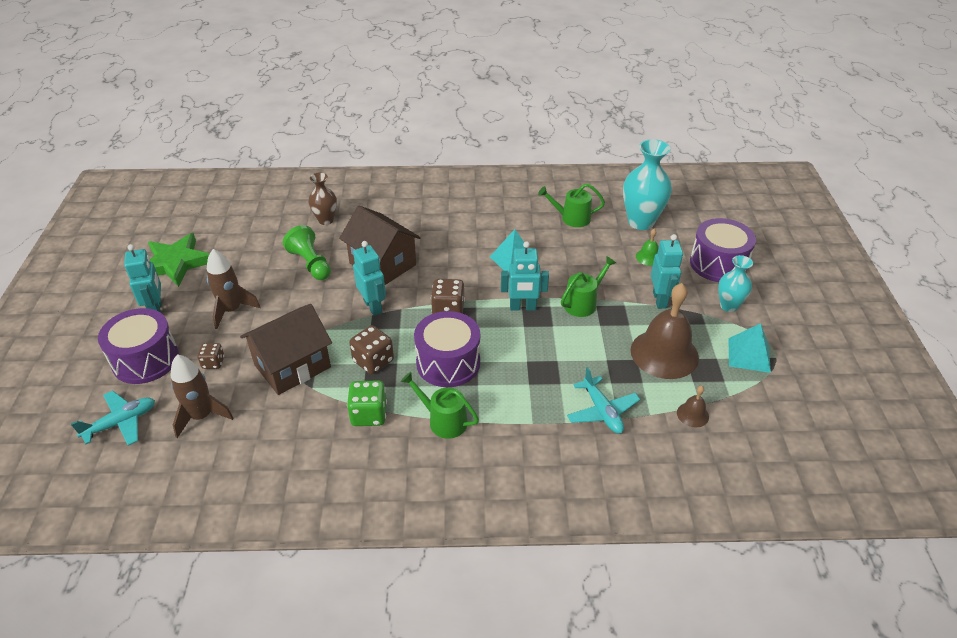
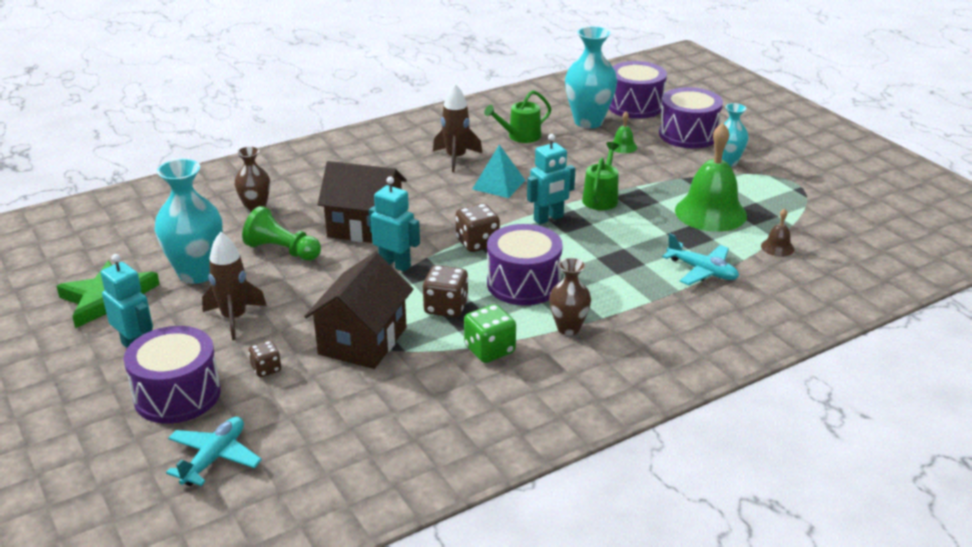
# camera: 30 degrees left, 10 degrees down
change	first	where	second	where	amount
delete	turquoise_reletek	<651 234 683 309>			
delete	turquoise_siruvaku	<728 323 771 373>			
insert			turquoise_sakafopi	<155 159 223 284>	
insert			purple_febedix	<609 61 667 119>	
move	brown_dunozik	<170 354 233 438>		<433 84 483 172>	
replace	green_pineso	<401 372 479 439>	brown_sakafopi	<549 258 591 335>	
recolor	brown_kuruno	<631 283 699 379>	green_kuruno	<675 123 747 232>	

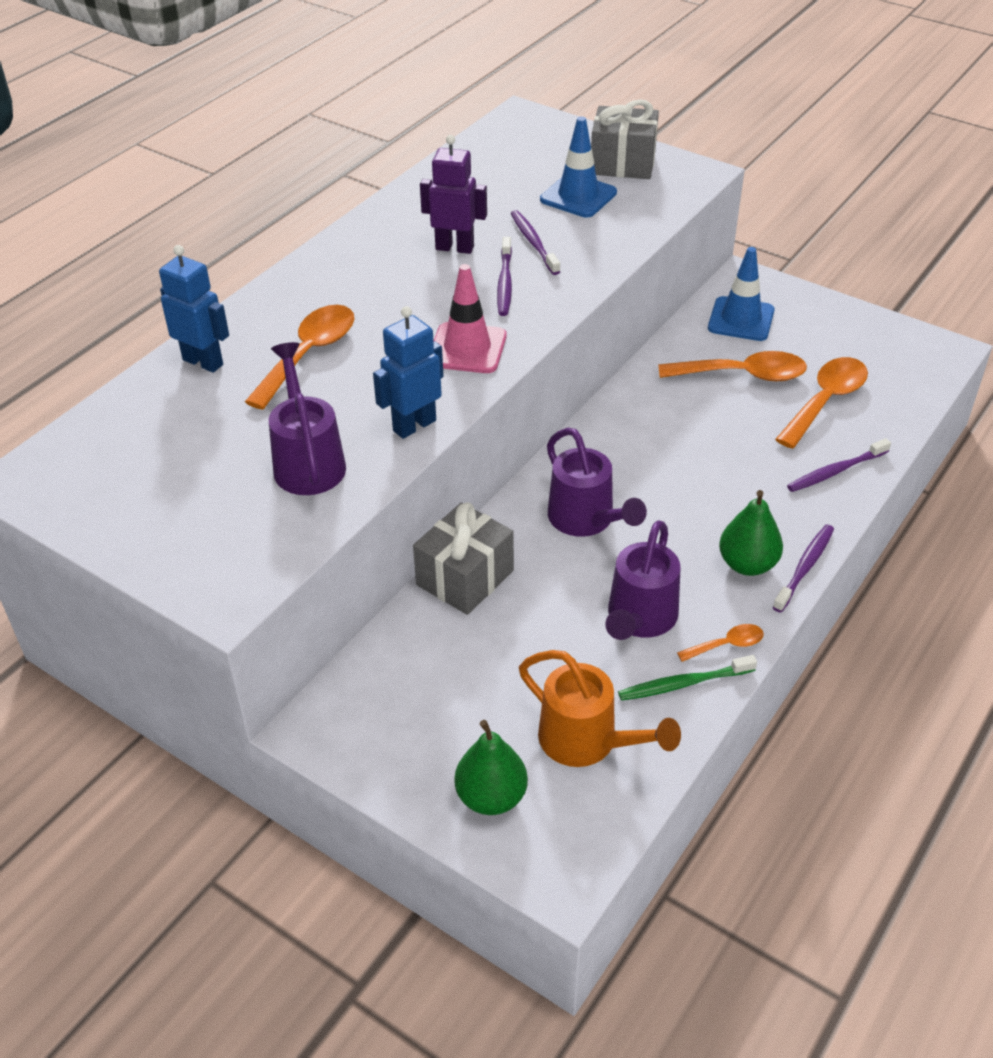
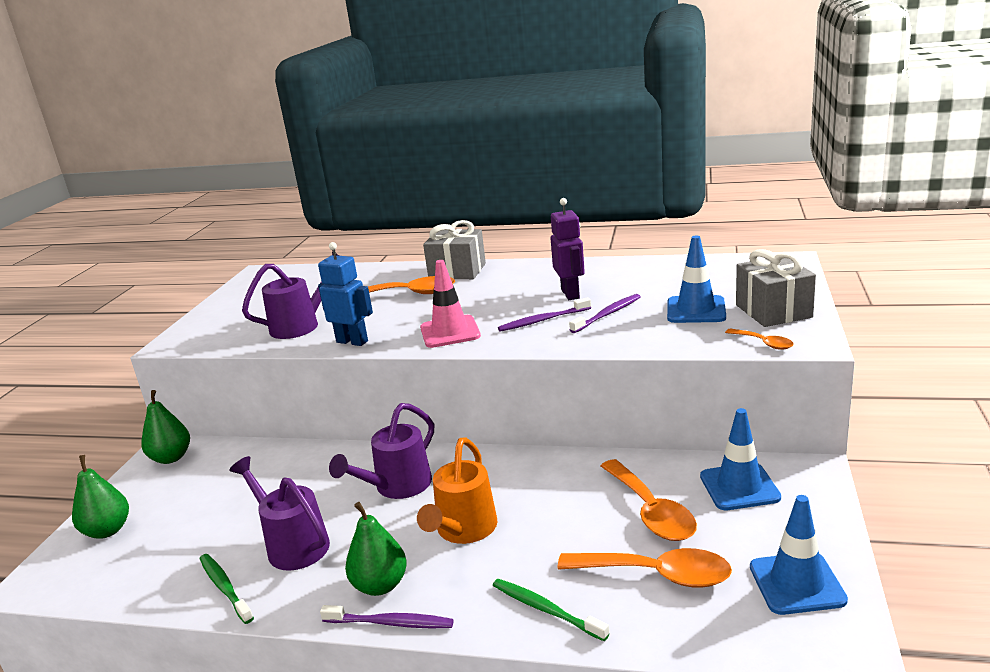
# camera: 70 degrees right, 20 degrees down
change	first	where	second	where	amount
delete	blue_reletek	<159 245 229 373>			
insert			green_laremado	<141 390 190 464>	
insert			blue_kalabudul	<750 495 848 615>	
move	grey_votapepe	<413 503 514 615>		<423 220 486 279>	
move	orange_pineso	<519 650 681 767>		<417 437 497 544>	
move	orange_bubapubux	<677 624 764 662>		<725 328 794 350>	
recolor	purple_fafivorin	<787 438 891 492>	green_fafivorin	<493 579 609 641>	
rotate	purple_pineso	<605 520 680 640>		<229 456 330 571>	45 degrees clockwise

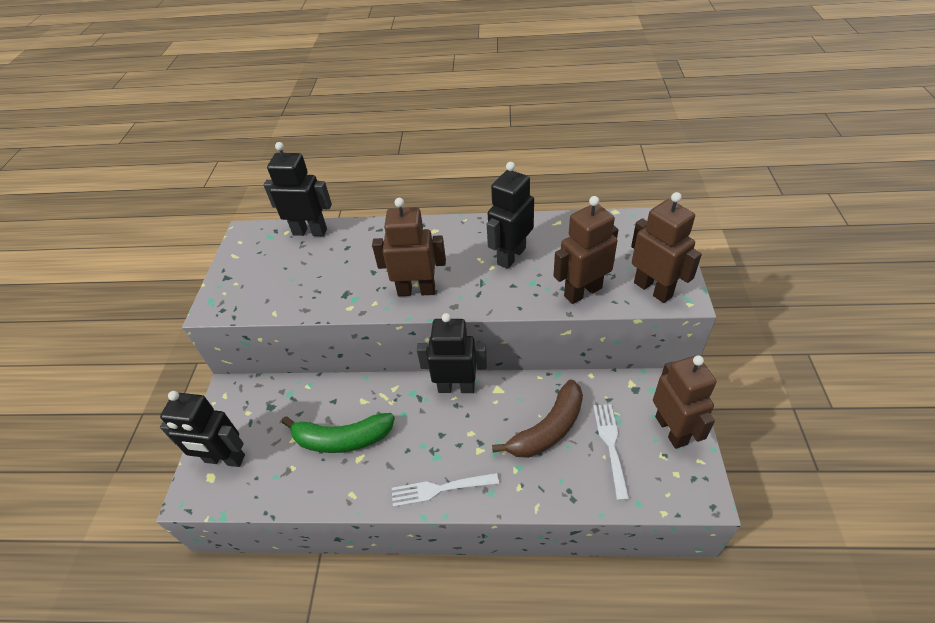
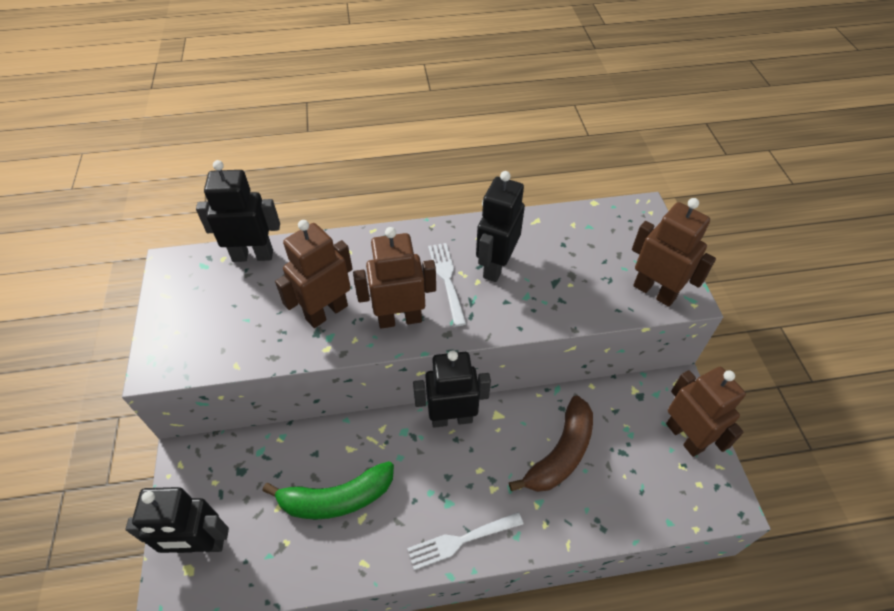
# camera: 15 degrees left, 5 degrees up
change	first	where	second	where	amount
move	brown_reletek	<553 196 618 304>		<275 220 353 328>	
move	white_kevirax	<593 404 629 500>		<428 243 466 327>	

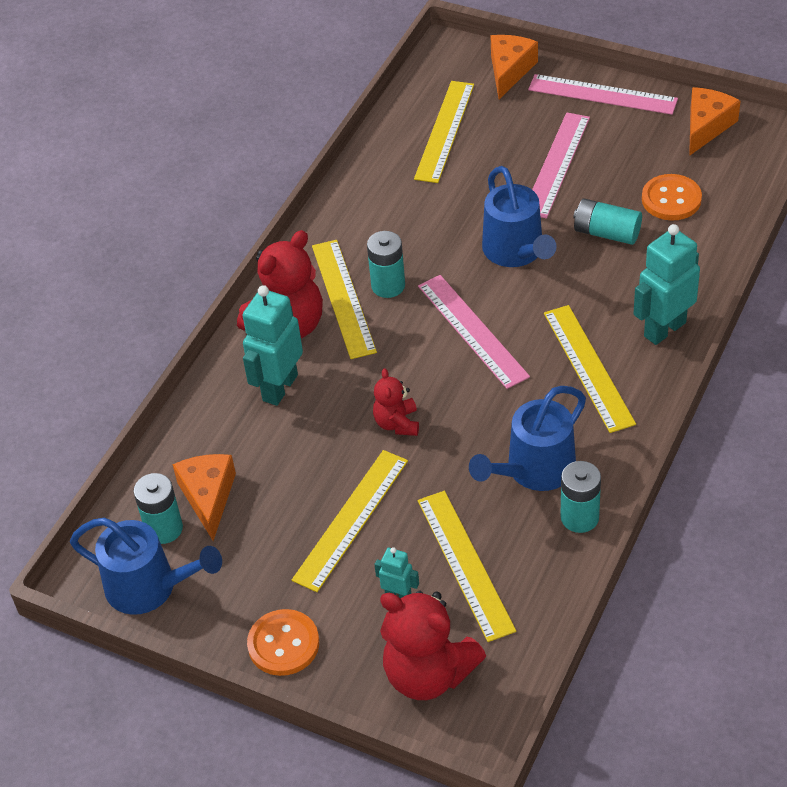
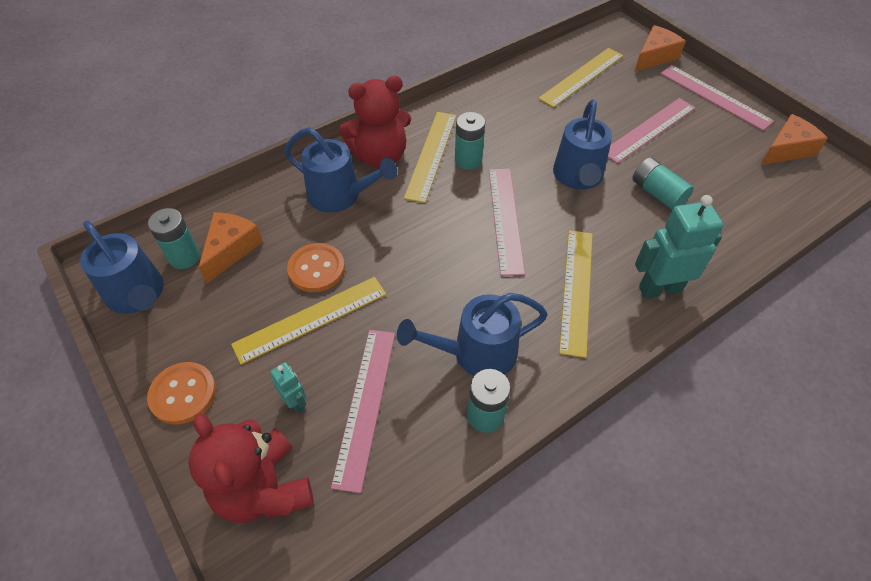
# camera: 25 degrees right, 5 degrees up
change	first	where	second	where	amount
delete	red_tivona	<373 368 419 436>			
move	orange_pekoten	<642 174 702 221>		<287 243 345 292>	
replace	turquoise_reletek	<243 285 303 406>	blue_pineso	<284 127 397 213>	
recolor	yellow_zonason	<418 491 516 642>	pink_zonason	<331 330 395 493>	

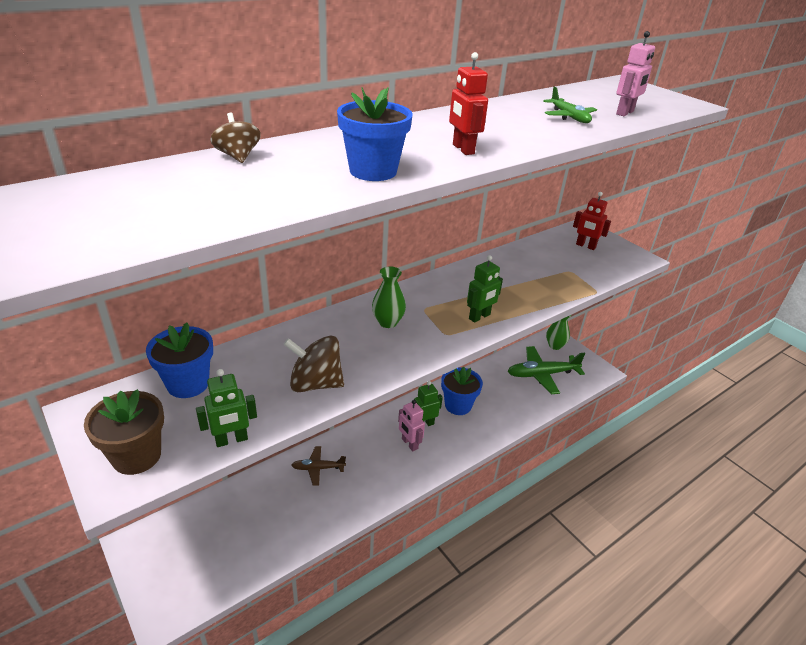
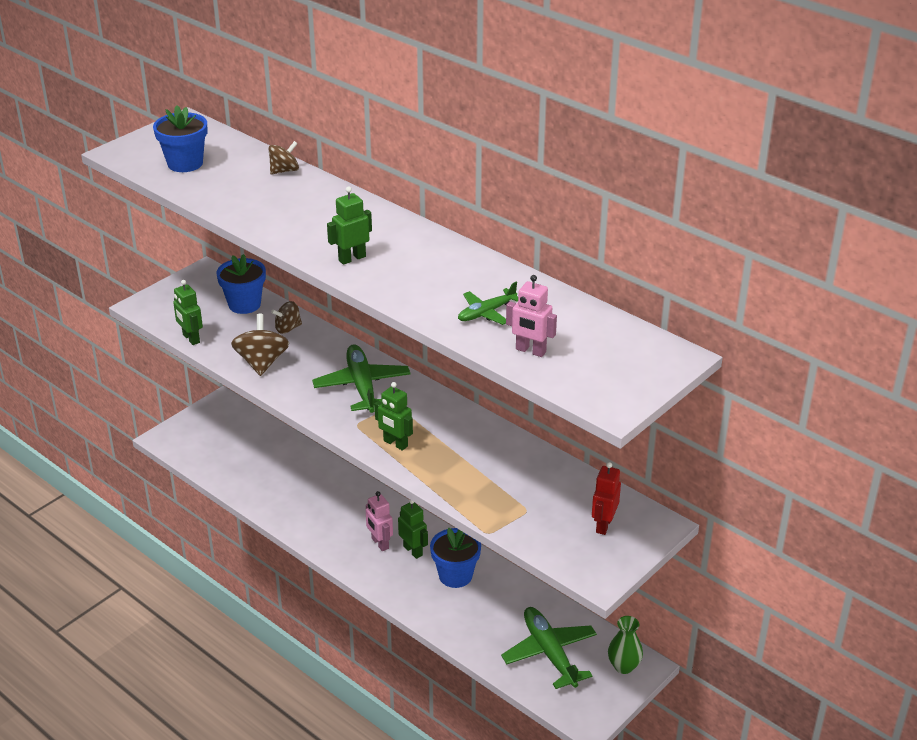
# camera: 80 degrees right, 0 degrees up
change	first	where	second	where	amount
delete	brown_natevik	<84 389 164 475>			
delete	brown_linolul	<291 446 346 485>			
insert			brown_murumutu	<271 301 302 334>	
move	blue_natevik	<337 87 413 181>		<153 105 207 172>	
replace	green_sakafopi	<372 266 406 328>	green_linolul	<312 344 410 413>	
recolor	red_reletek	<449 52 488 155>	green_reletek	<327 186 372 265>	
rotate	pink_reletek	<398 400 425 451>		<366 491 393 551>	75 degrees counterclockwise

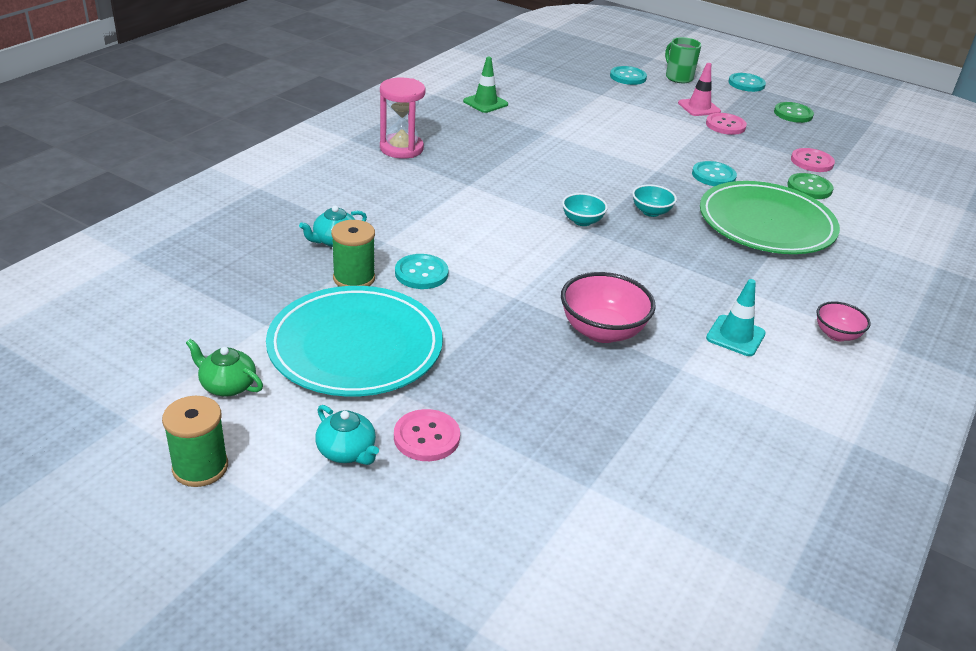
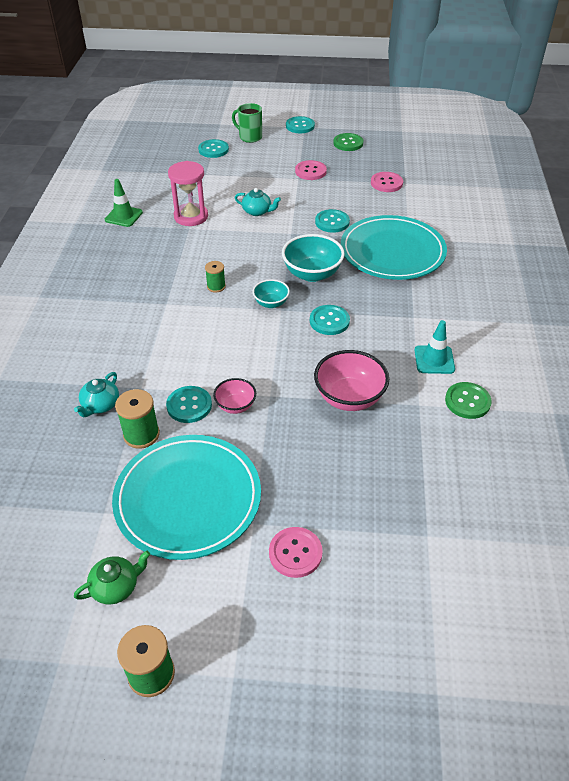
# camera: 25 degrees left, 10 degrees up
change	first	where	second	where	amount
delete	pink_kalabudul	<678 63 721 116>			
insert			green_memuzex	<205 261 226 293>	
insert			turquoise_pekoten	<310 305 350 335>	
move	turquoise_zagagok	<315 405 379 465>		<235 188 281 216>	
move	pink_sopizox	<380 78 426 159>		<168 161 208 226>	
move	green_pekoten	<787 173 833 199>		<445 382 492 419>	
move	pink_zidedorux	<816 301 870 341>		<213 378 256 414>	
recolor	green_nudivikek	<700 181 840 254>	turquoise_nudivikek	<341 215 447 280>	
rotate	green_zagagok	<186 339 263 396>		<74 551 150 605>	150 degrees clockwise
resize	turquoise_zidedorux	<632 184 677 217>		<282 234 345 282>	x1.74

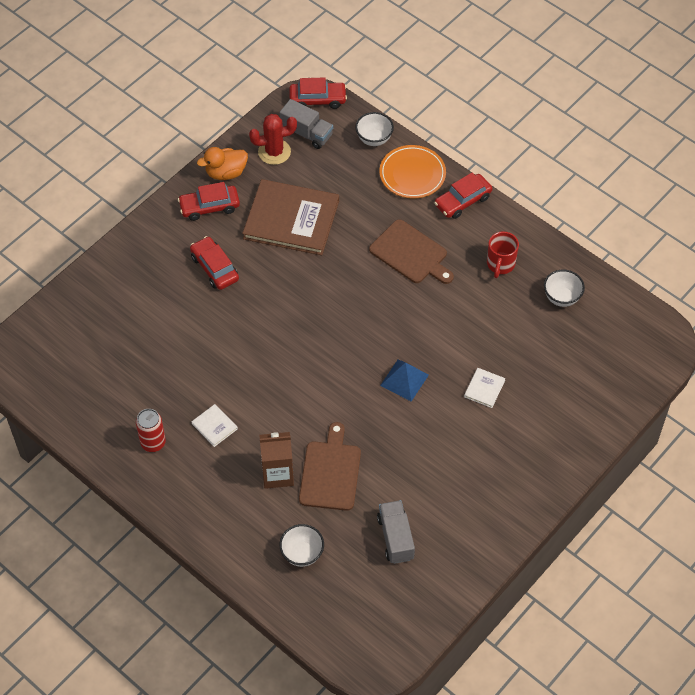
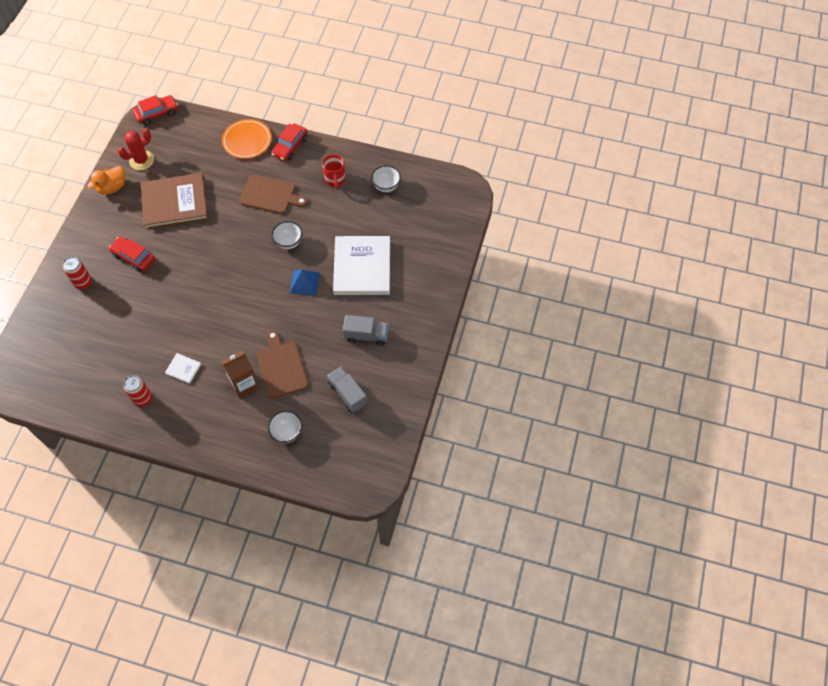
# camera: 25 degrees left, 5 degrees up
change	first	where	second	where	amount
delete	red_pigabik	<178 182 240 221>			
insert			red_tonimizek	<63 257 92 289>	
move	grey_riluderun	<279 99 333 149>		<343 315 389 346>	
move	white_zidedorux	<355 112 394 146>		<272 221 302 249>	
resize	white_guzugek	<464 368 506 408>		<333 236 390 295>	x2.46

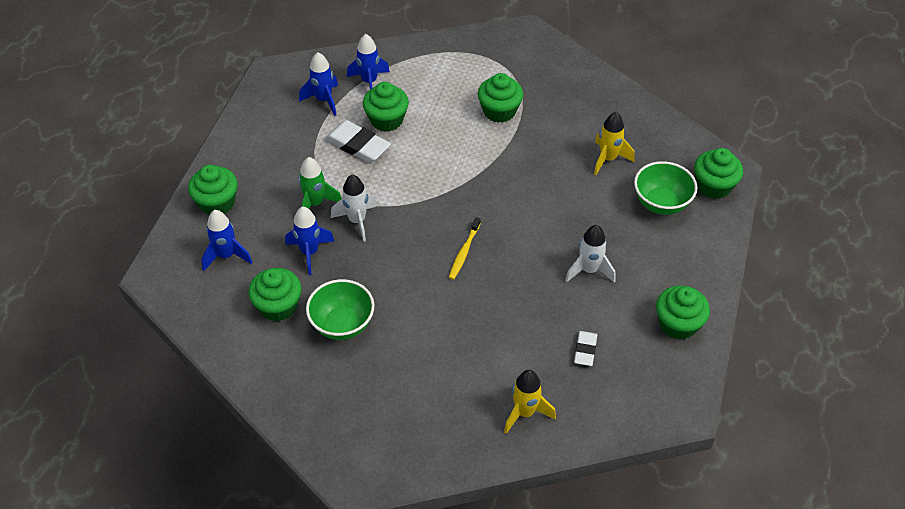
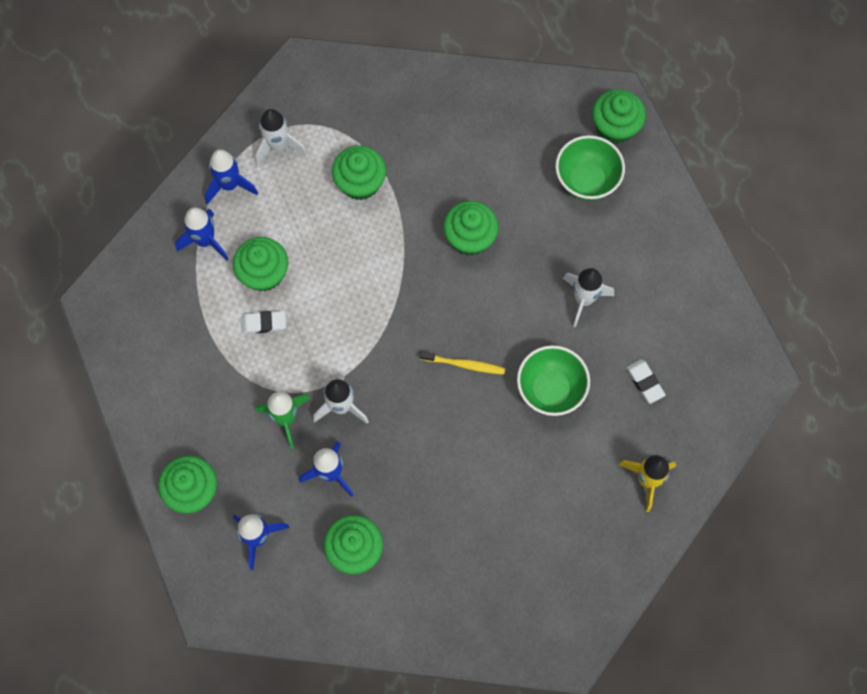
# camera: 40 degrees left, 20 degrees up
change	first	where	second	where	amount
delete	yellow_dunozik	<594 112 634 176>			
insert			white_dunozik	<255 109 307 166>	
move	blue_dunozik	<299 52 338 116>		<205 149 258 205>	
move	green_zidedorux	<306 279 374 340>		<517 345 590 416>	
move	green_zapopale	<656 285 710 340>		<443 201 499 255>	
rotate	yellow_fafivorin	<449 217 481 280>		<420 351 505 375>	60 degrees counterclockwise
resize	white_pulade	<325 120 391 163>		<241 311 286 334>	x0.57

